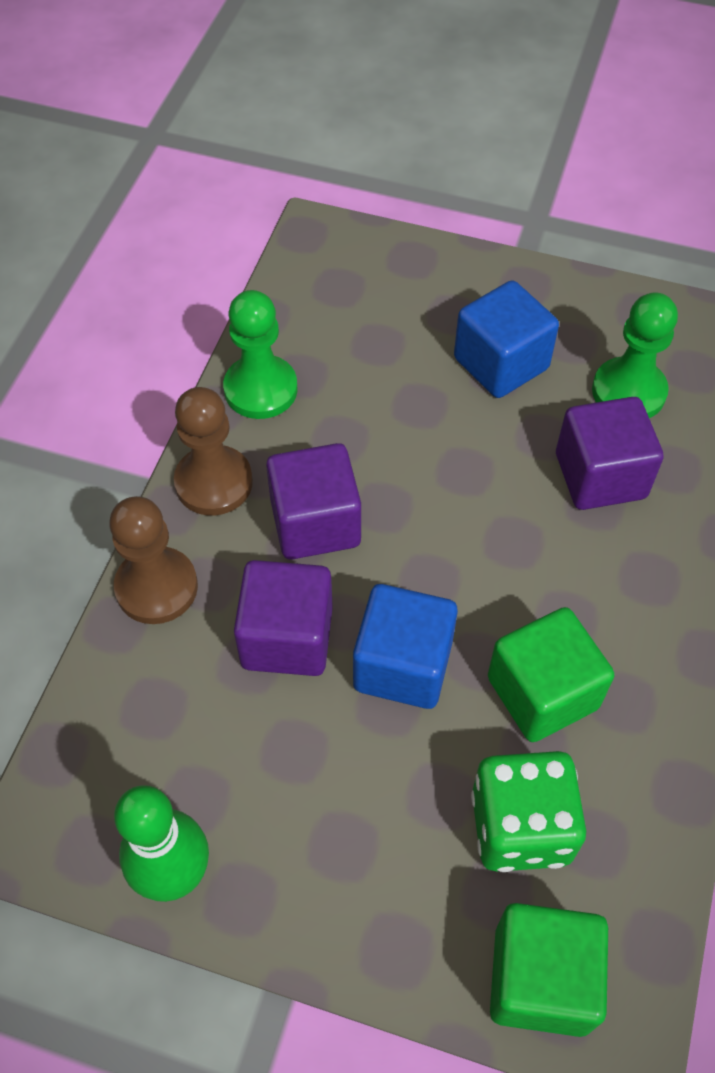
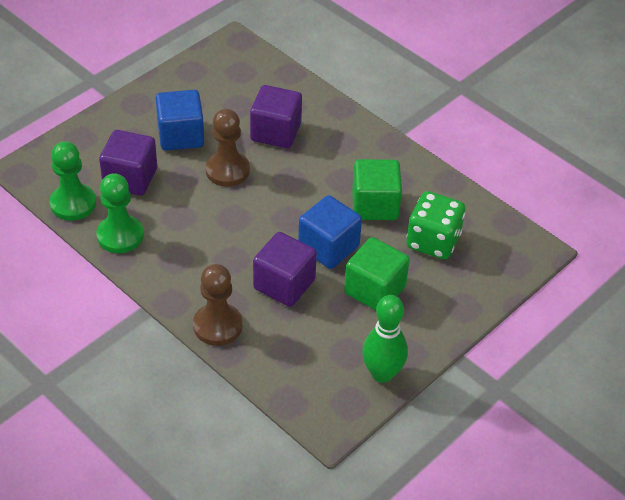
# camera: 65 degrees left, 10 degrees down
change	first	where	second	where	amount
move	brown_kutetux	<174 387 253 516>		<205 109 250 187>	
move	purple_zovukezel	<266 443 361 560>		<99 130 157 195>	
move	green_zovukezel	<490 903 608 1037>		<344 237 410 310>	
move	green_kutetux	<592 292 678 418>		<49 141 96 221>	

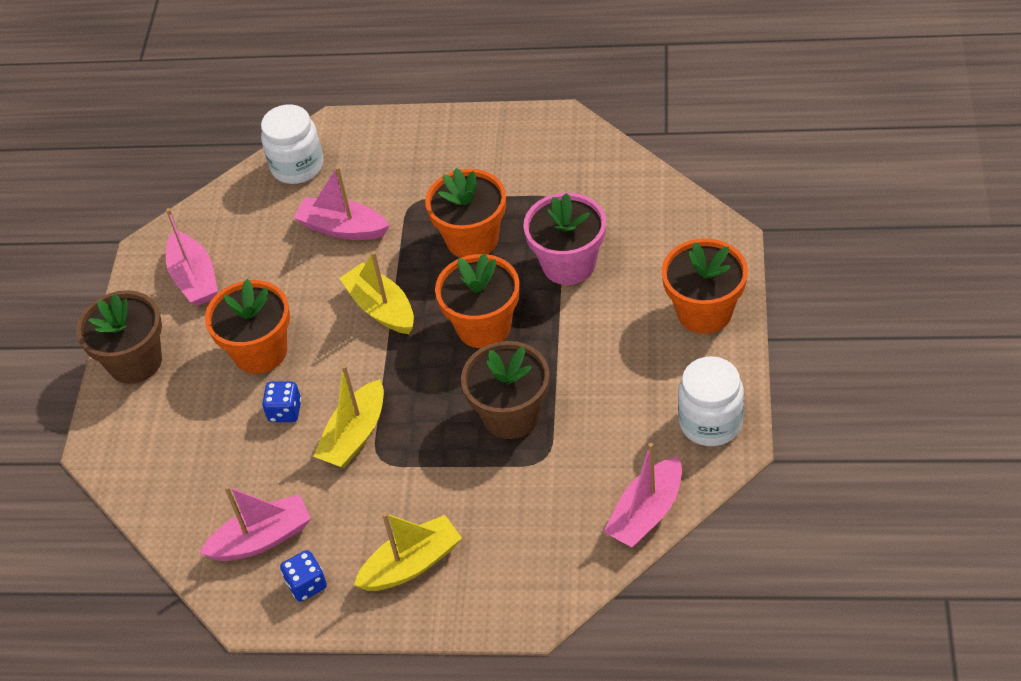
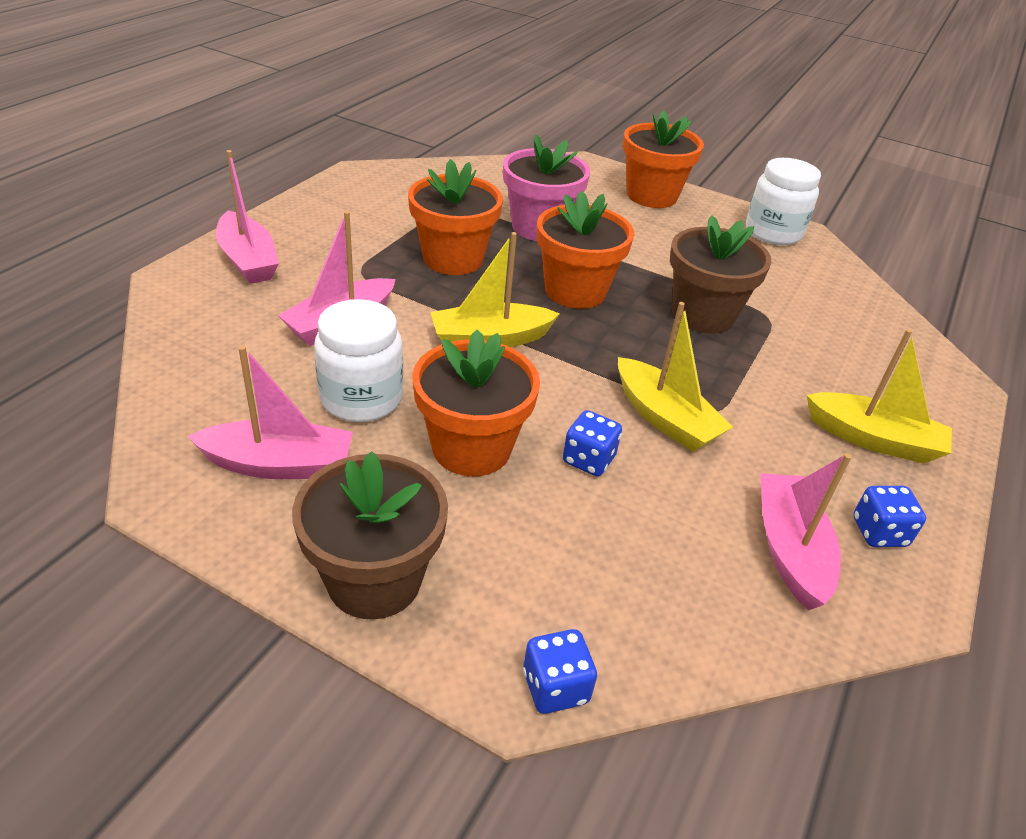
# camera: 75 degrees left, 10 degrees down
change	first	where	second	where	amount
insert			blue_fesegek	<523 629 597 714>	
move	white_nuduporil	<261 104 324 184>		<314 299 403 422>	
move	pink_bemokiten	<604 443 682 548>		<216 150 279 284>	
rotate	yellow_bemokiten	<354 512 462 591>		<806 329 952 464>	120 degrees clockwise

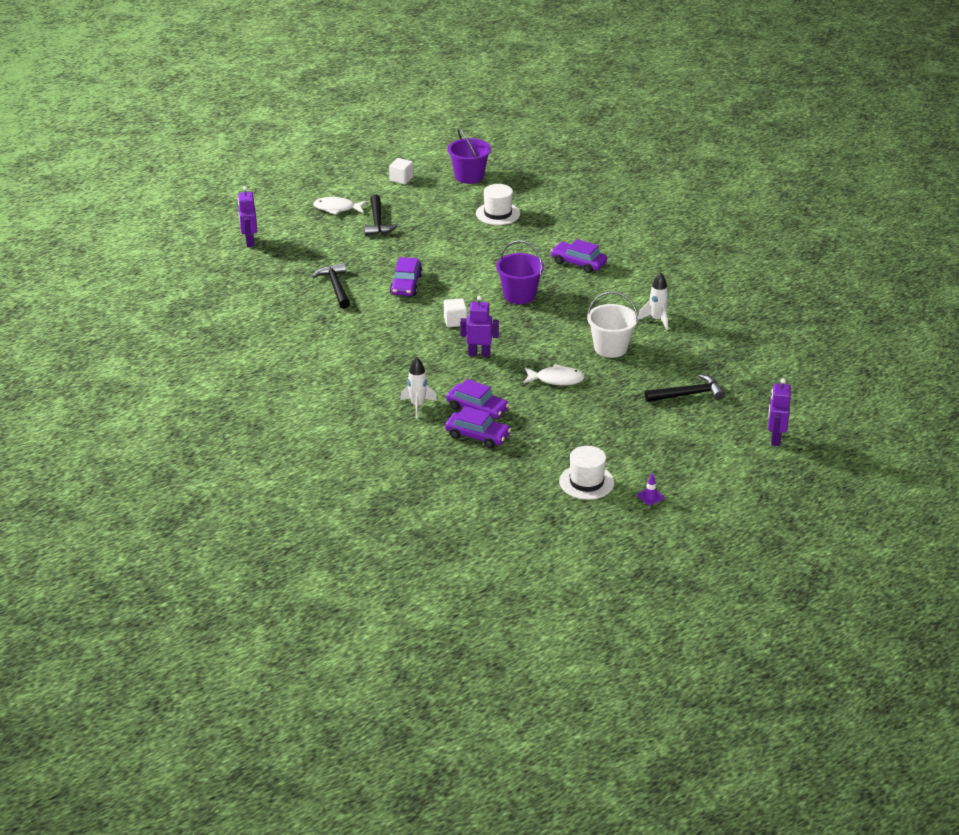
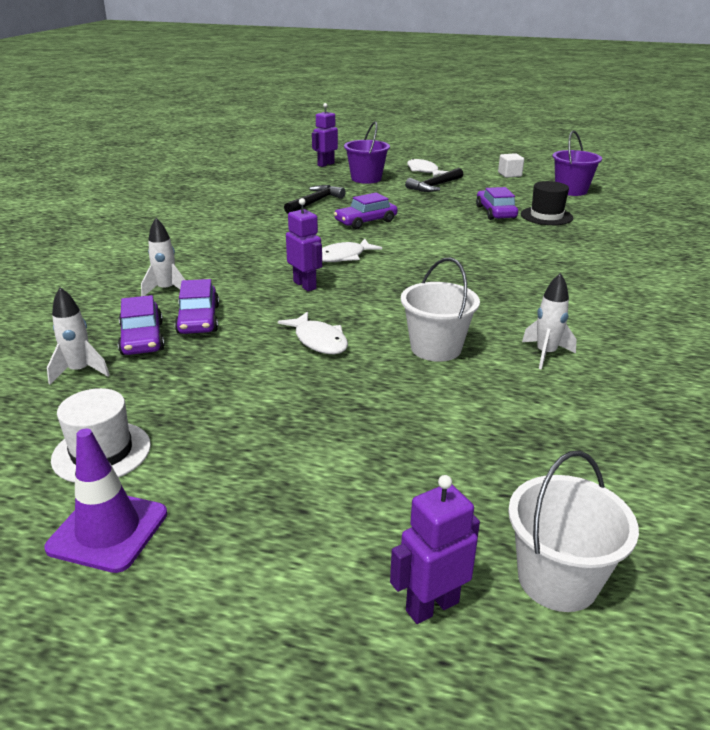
# camera: 50 degrees right, 5 degrees down
change	first	where	second	where	amount
delete	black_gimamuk	<645 374 725 402>			
insert			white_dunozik	<47 287 110 385>	
insert			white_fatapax	<508 451 639 612>	
move	purple_fatapax	<496 240 544 304>		<344 121 390 184>	
move	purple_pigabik	<551 239 607 273>		<476 187 518 220>	
replace	white_zovukezel	<444 298 467 327>	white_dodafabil	<322 239 382 262>	
recolor	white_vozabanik	<476 184 520 225>	black_vozabanik	<521 181 573 225>	
resize	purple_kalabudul	<637 474 664 505>		<44 428 167 573>	x2.22

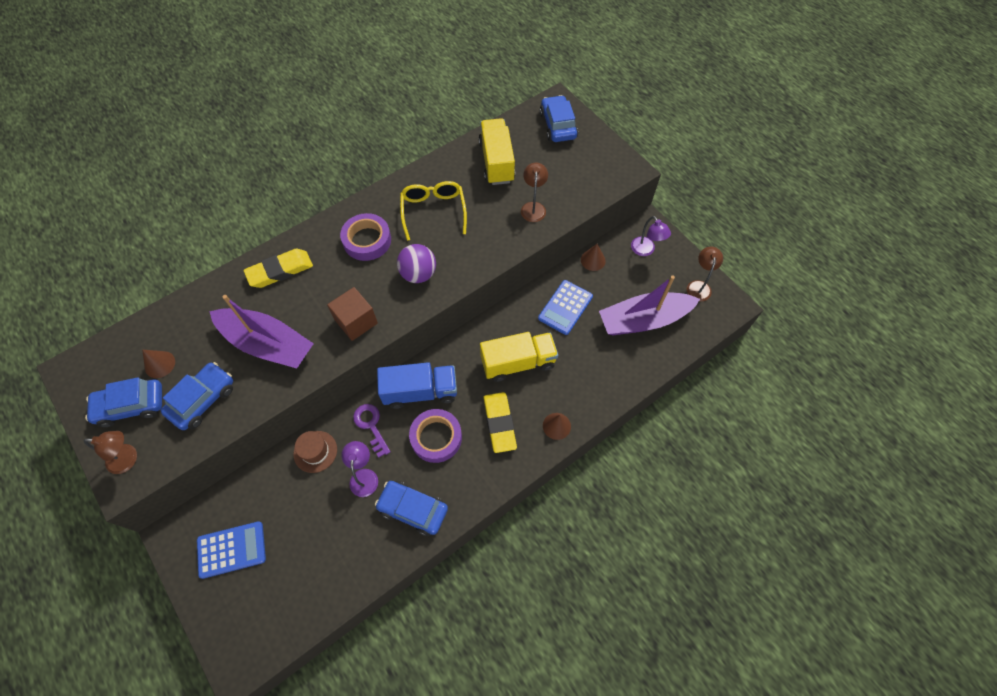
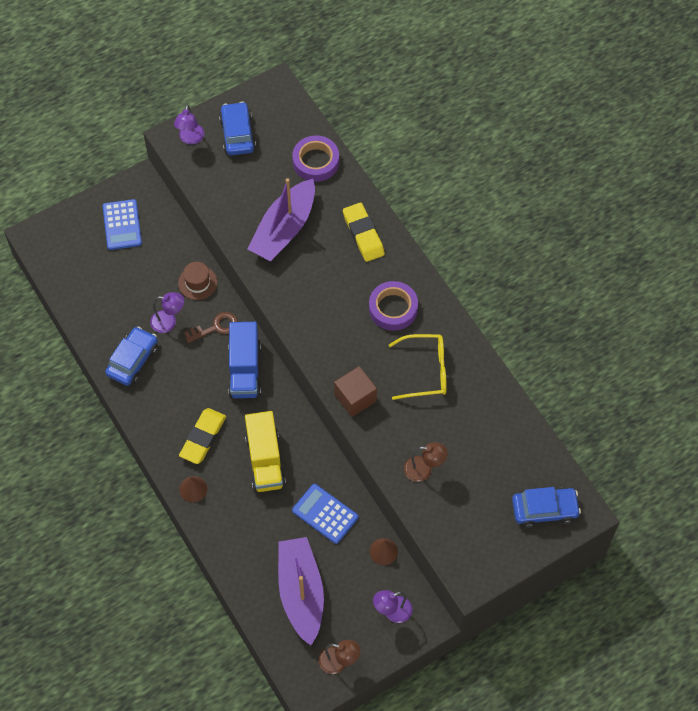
# camera: 95 degrees right, 0 degrees up
change	first	where	second	where	amount
delete	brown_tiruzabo	<142 350 175 378>			
delete	blue_pigabik	<161 362 233 430>			
delete	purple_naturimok	<397 244 436 283>			
delete	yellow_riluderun	<479 118 515 185>			
move	brown_zovukezel	<327 287 378 341>		<334 366 377 417>	
move	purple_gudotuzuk	<409 409 462 463>		<292 135 339 182>	
recolor	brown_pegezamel	<84 431 137 474>	purple_pegezamel	<174 104 204 144>	
recolor	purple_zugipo	<353 404 391 458>	brown_zugipo	<184 312 238 343>	
rotate	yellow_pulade	<484 392 517 453>		<179 408 226 464>	60 degrees counterclockwise

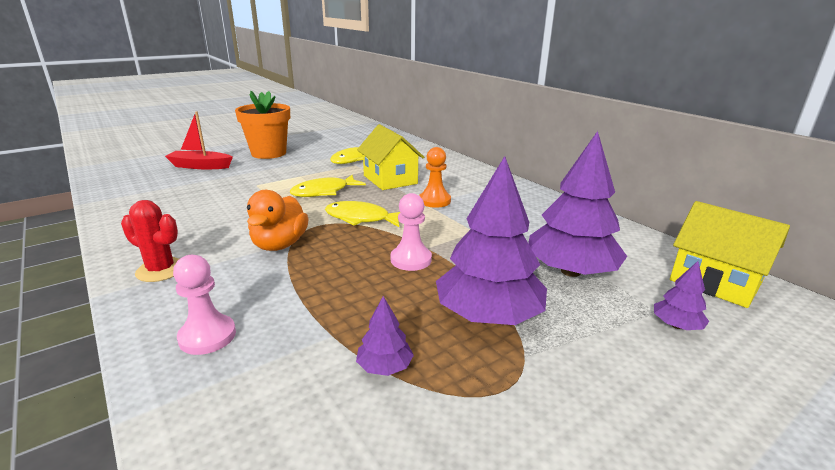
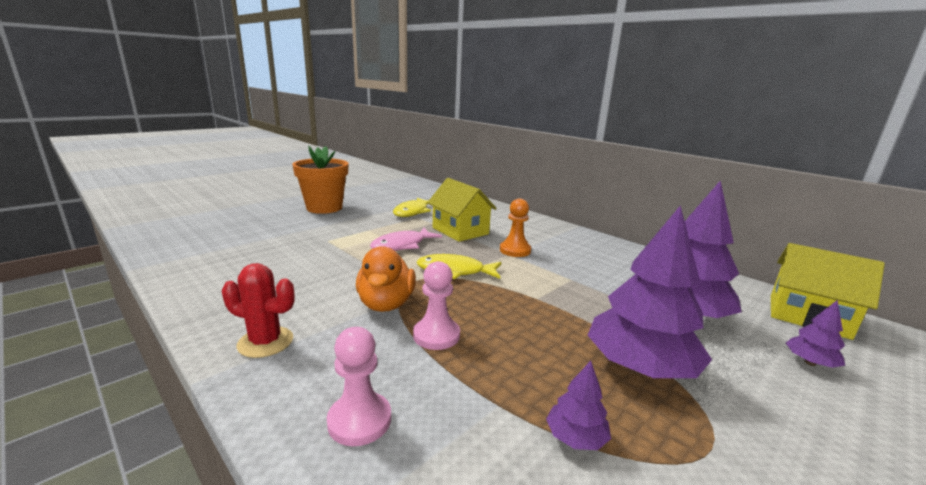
# camera: 10 degrees left, 5 degrees down
change	first	where	second	where	amount
delete	red_bemokiten	<165 112 233 169>			
move	pink_kutetux	<390 193 432 271>		<413 261 460 350>	
recolor	yellow_dodafabil	<290 175 366 197>	pink_dodafabil	<370 228 442 251>	

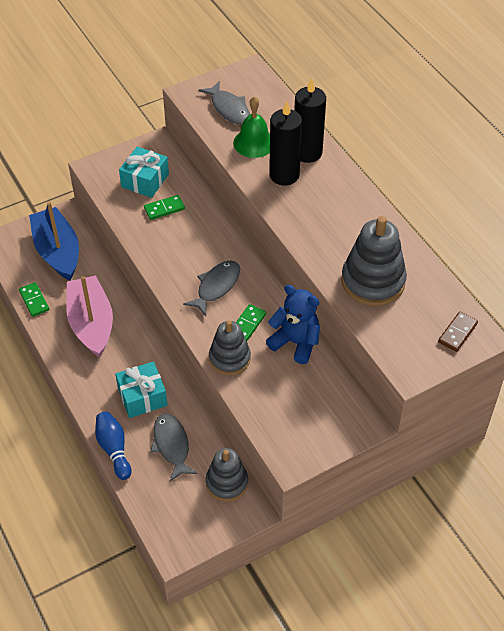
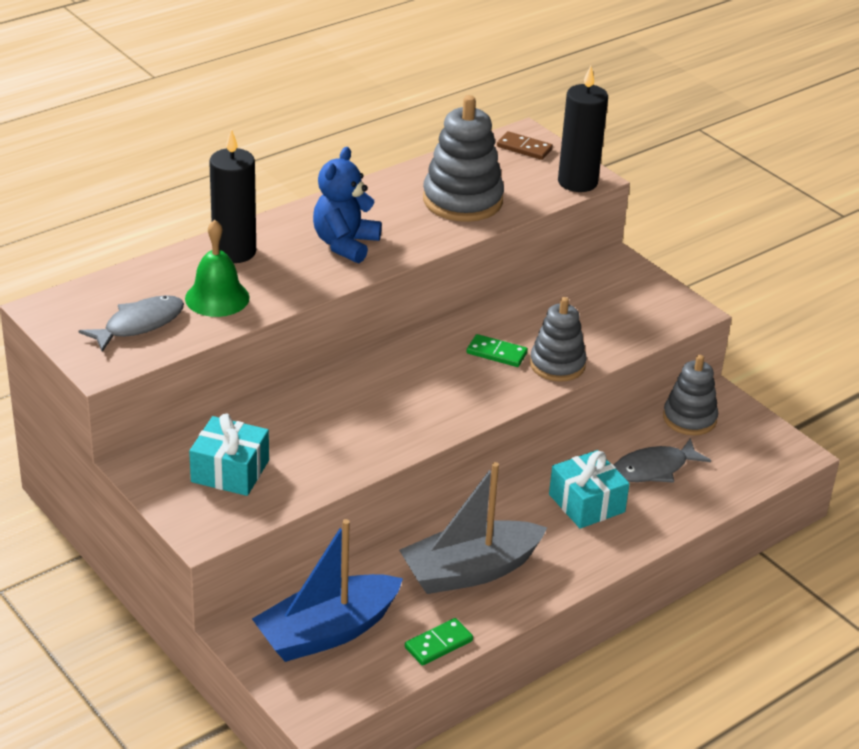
# camera: 100 degrees left, 15 degrees down
change	first	where	second	where	amount
delete	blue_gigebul	<95 411 132 480>			
delete	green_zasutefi	<144 195 185 220>			
delete	grey_dodafabil	<183 260 240 316>			
move	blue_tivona	<266 285 320 364>		<313 147 382 263>	
move	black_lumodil	<269 101 302 186>		<558 65 608 192>	
recolor	pink_bemokiten	<66 276 113 358>	grey_bemokiten	<399 462 547 594>	

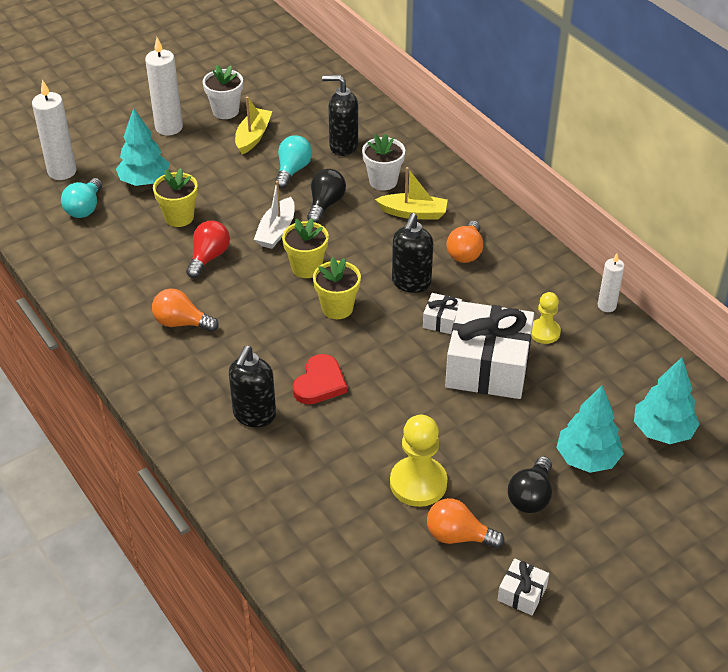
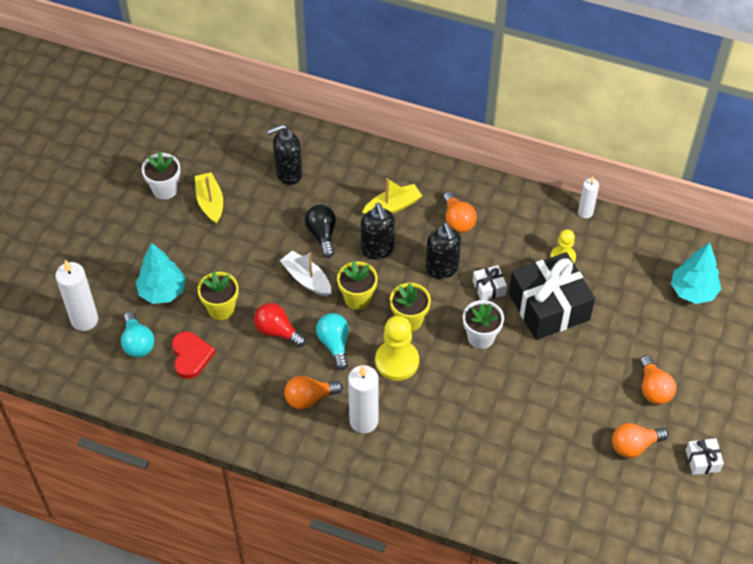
# camera: 35 degrees left, 10 degrees up
change	first	where	second	where	amount
delete	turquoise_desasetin	<556 385 624 473>			
move	white_lumodil	<145 37 183 135>		<348 365 379 433>	
move	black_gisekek	<229 346 276 427>		<361 203 395 260>	
move	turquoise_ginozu	<275 135 312 188>		<316 313 349 370>	
move	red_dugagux	<293 354 347 405>		<172 332 216 379>	
move	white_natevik	<362 134 405 191>		<463 300 504 349>	
move	yellow_kutetux	<390 415 447 507>		<375 316 419 381>	
recolor	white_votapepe	<445 301 534 399>	black_votapepe	<509 252 595 340>	
recolor	black_ginozu	<508 456 552 513>	orange_ginozu	<640 356 676 405>	
rotate	red_ginozu	<186 221 230 278>		<254 303 306 347>	45 degrees counterclockwise
rotate	white_bemokiten	<254 181 295 249>		<280 250 331 296>	150 degrees clockwise

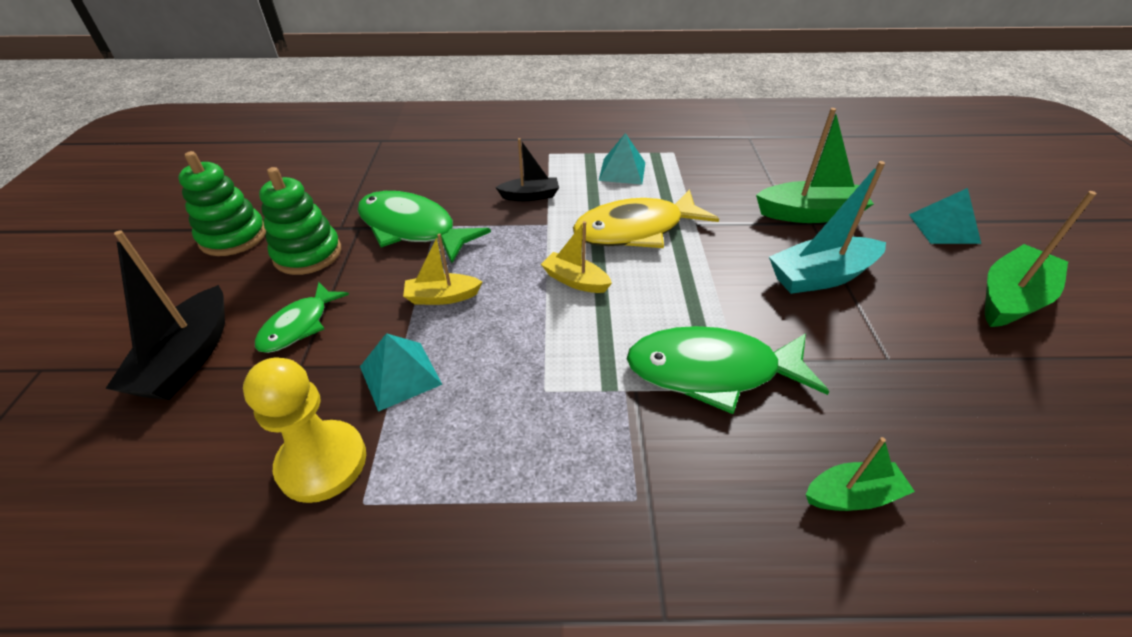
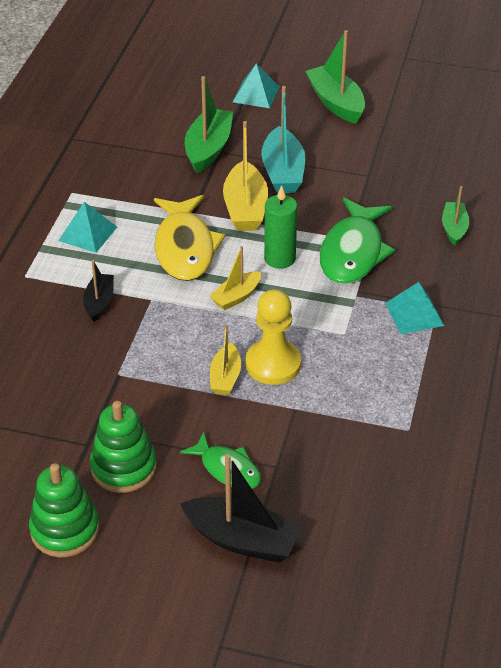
# camera: 75 degrees left, 0 degrees up
change	first	where	second	where	amount
delete	green_dodafabil	<357 191 491 263>			
insert			yellow_bemokiten	<223 121 268 231>	
insert			green_lumodil	<264 185 297 269>	
move	yellow_kutetux	<243 357 366 503>		<246 289 301 385>	
move	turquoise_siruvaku	<360 333 442 412>		<385 282 444 334>	

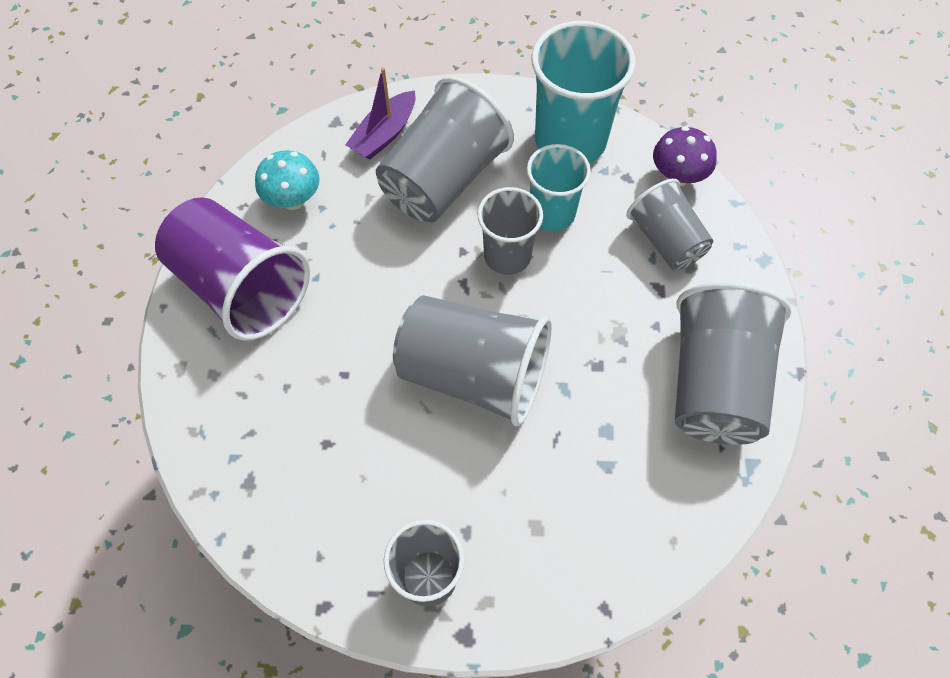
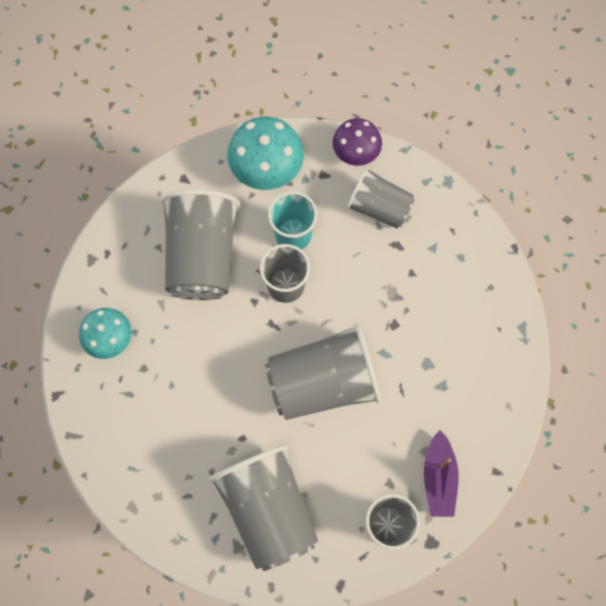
# camera: 35 degrees left, 10 degrees up
change	first	where	second	where	amount
delete	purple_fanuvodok	<155 197 310 341>			
move	purple_bemokiten	<345 67 416 160>		<424 430 459 517>	
move	grey_fanuvodok	<675 281 792 445>		<209 444 318 571>	
replace	turquoise_fanuvodok	<531 21 636 163>	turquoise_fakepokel	<227 116 304 190>	

